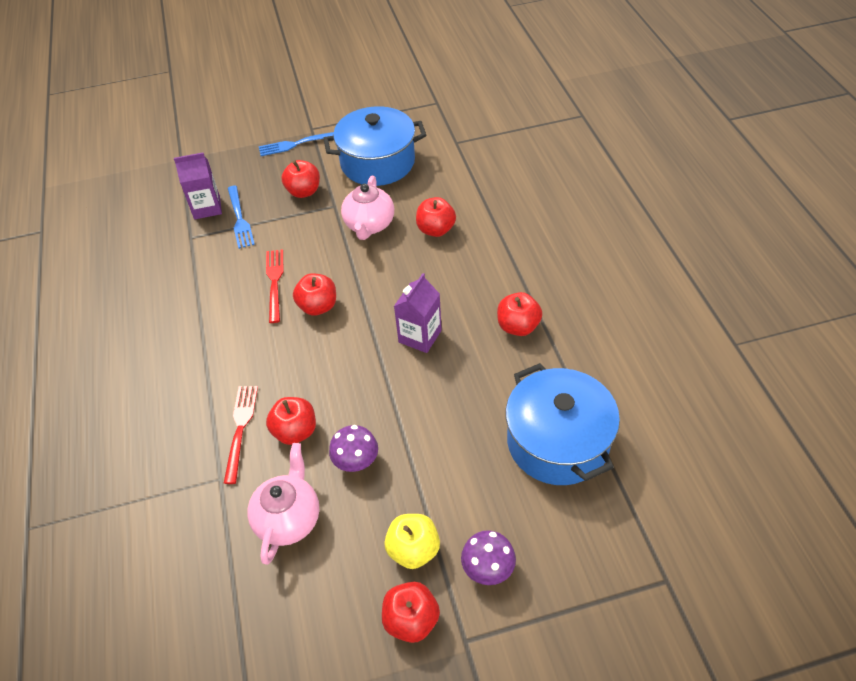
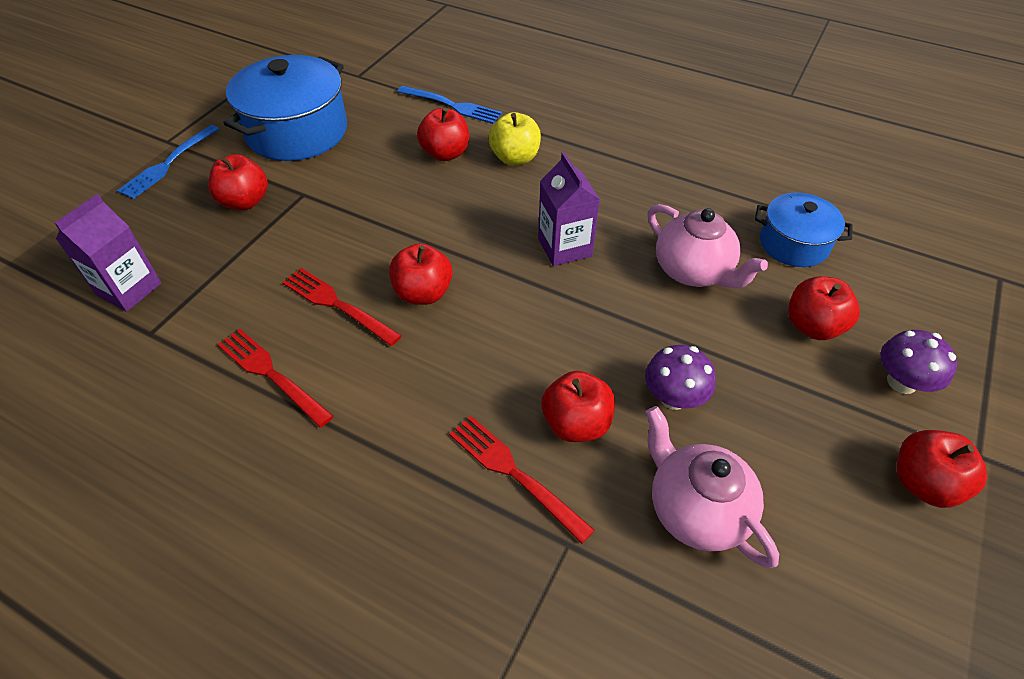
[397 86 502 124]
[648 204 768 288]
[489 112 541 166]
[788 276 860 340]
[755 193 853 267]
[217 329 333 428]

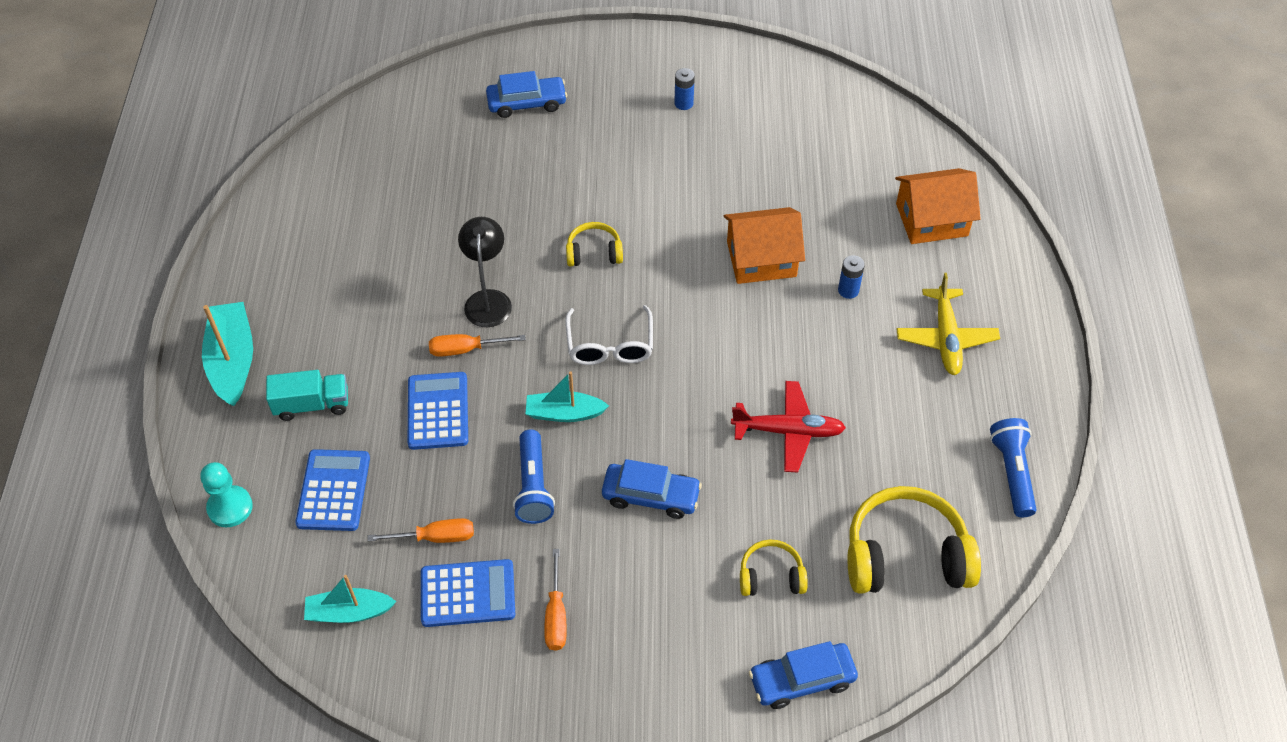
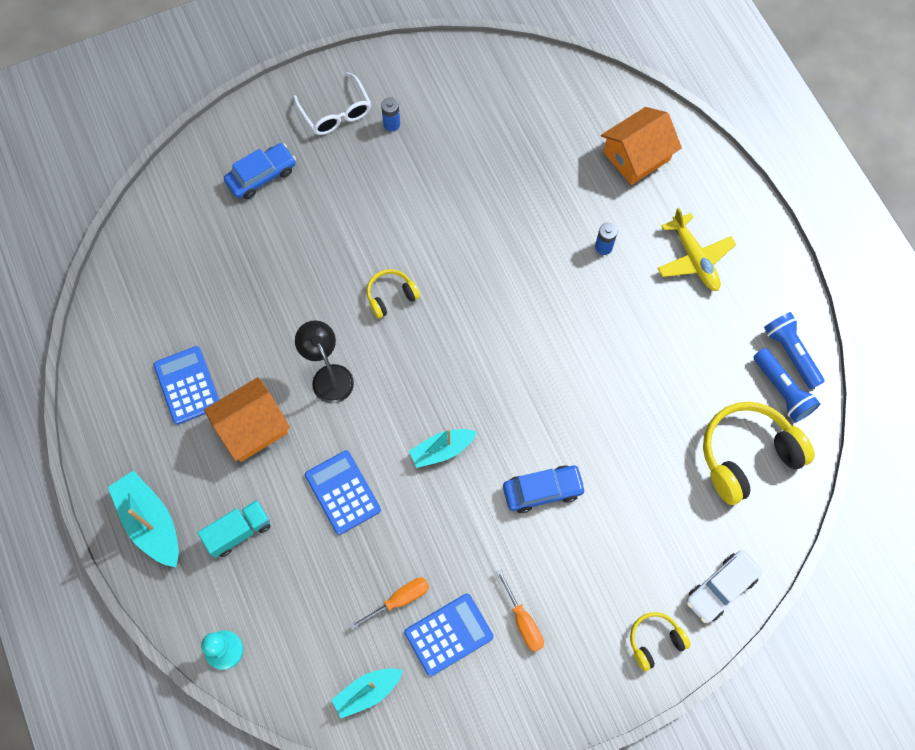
[153 346 219 425]
[429 334 526 357] (first image)
[753 348 820 422]
[293 72 371 135]
[204 377 290 462]
[731 381 846 473] (first image)
[630 612 691 671]
[686 550 763 623]

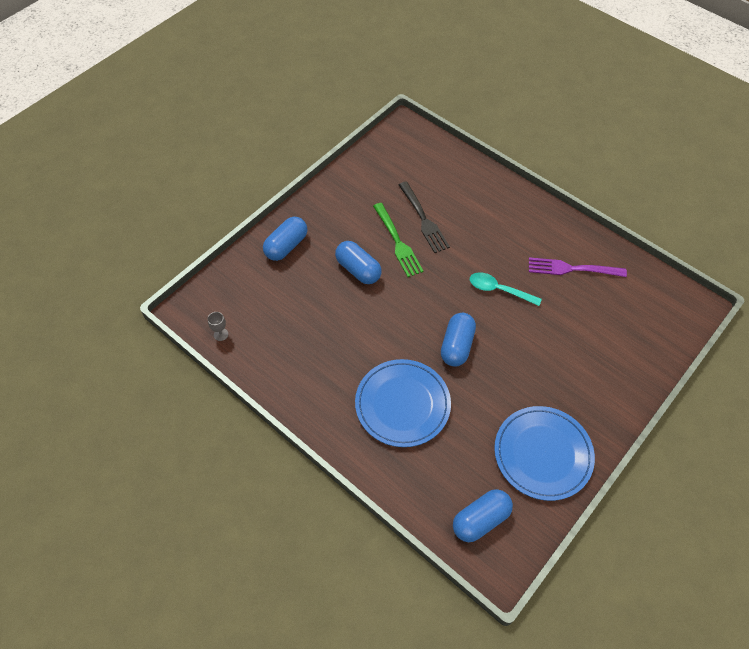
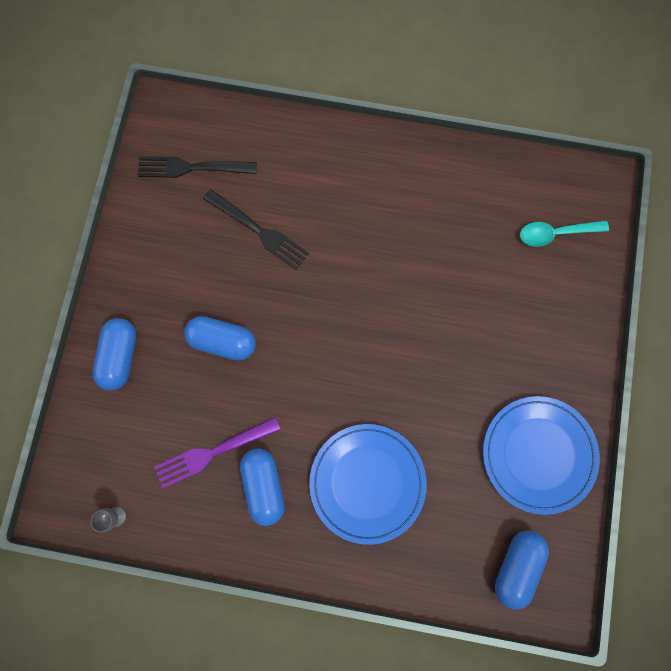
[373 203 423 277] (first image)
[240 448 285 526]
[520 220 609 247]
[154 417 281 488]
[138 156 257 178]

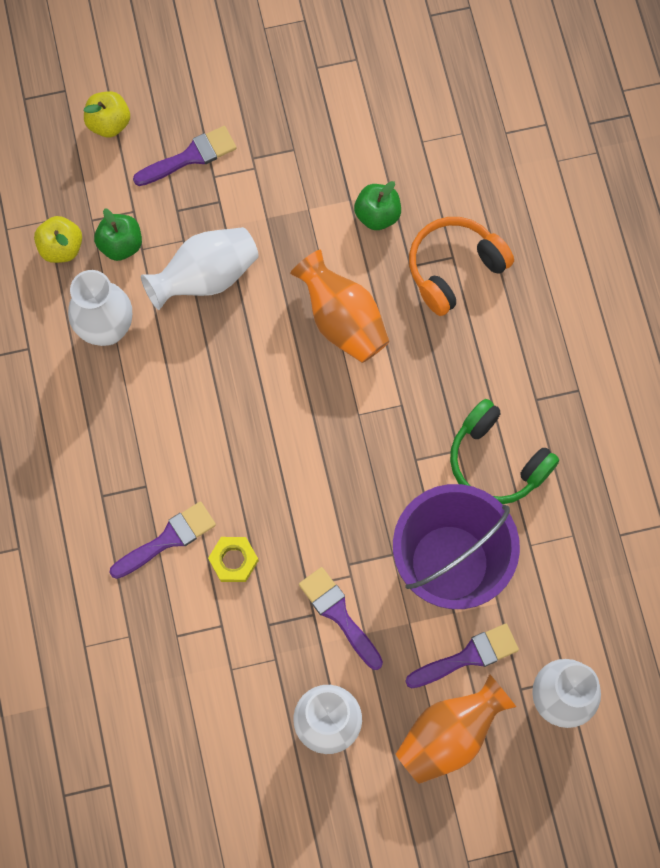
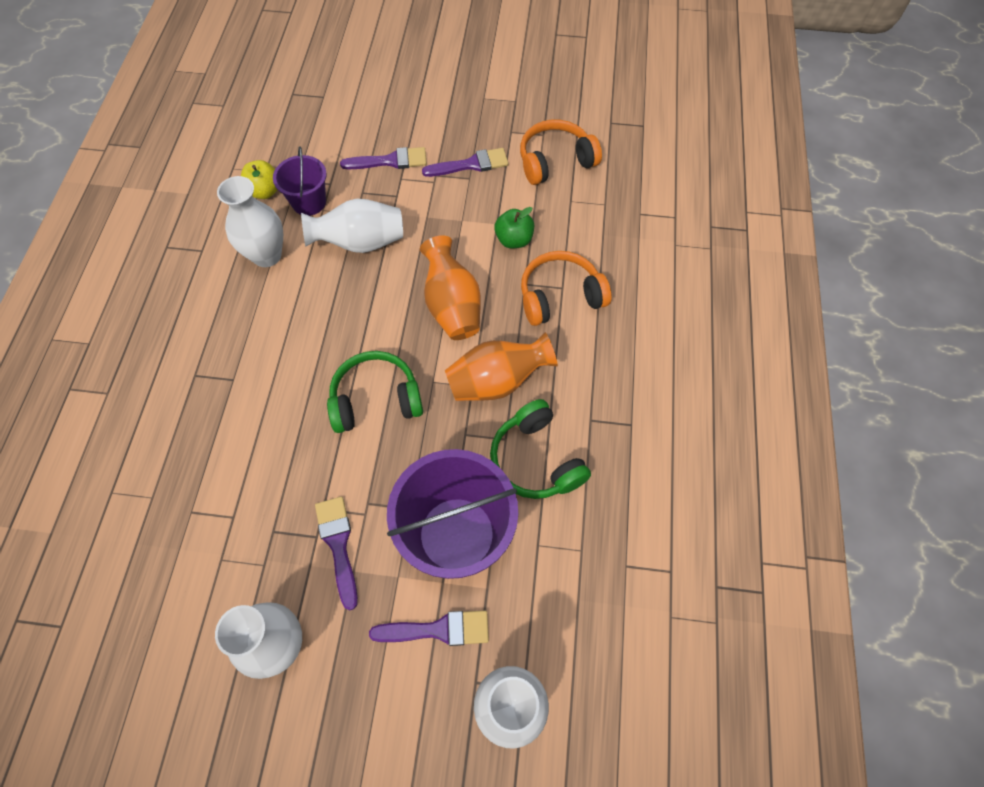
[84 91 130 137] (first image)
[273 146 327 216]
[422 148 509 177]
[208 537 259 582] (first image)
[445 332 558 401]
[327 351 423 433]
[520 120 602 185]

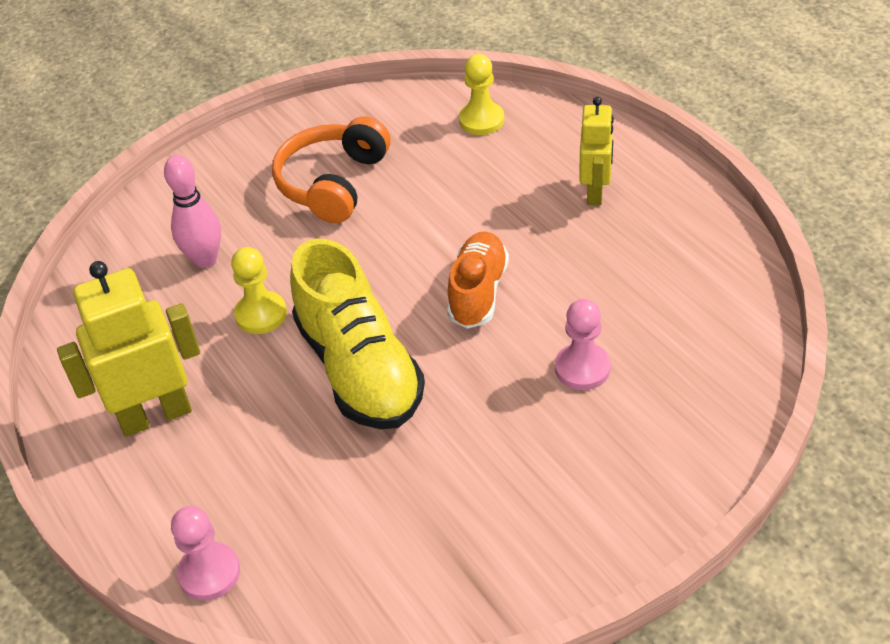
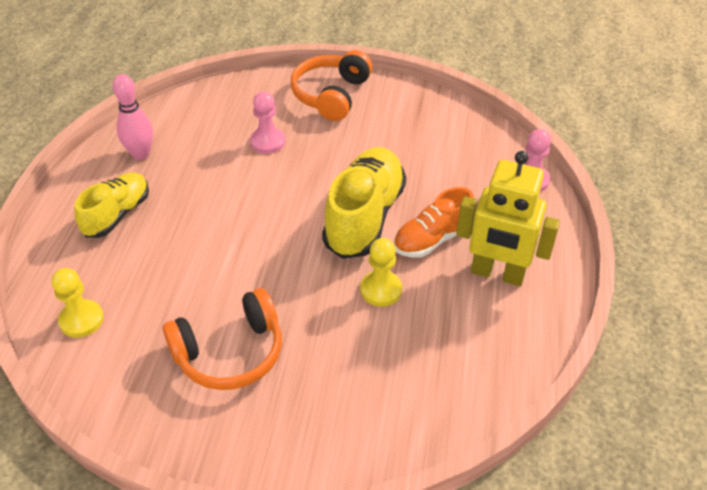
[112 74 153 160]
[393 187 474 258]
[74 172 149 238]
[291 50 372 121]

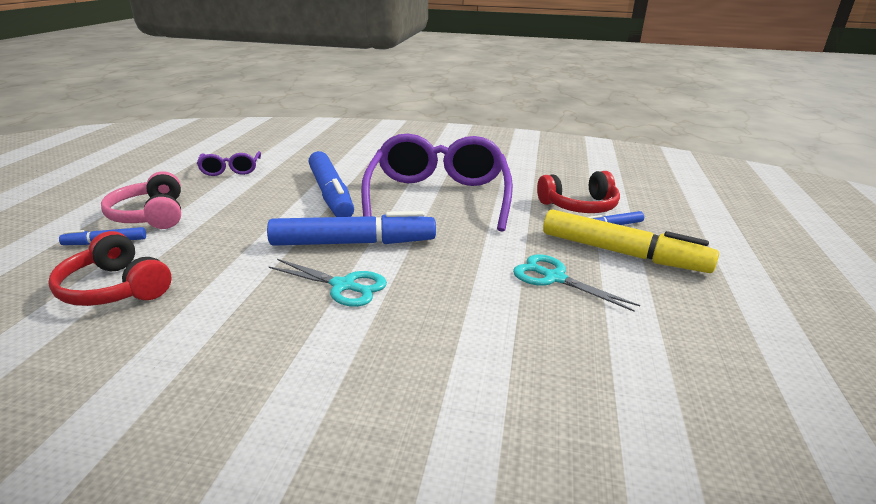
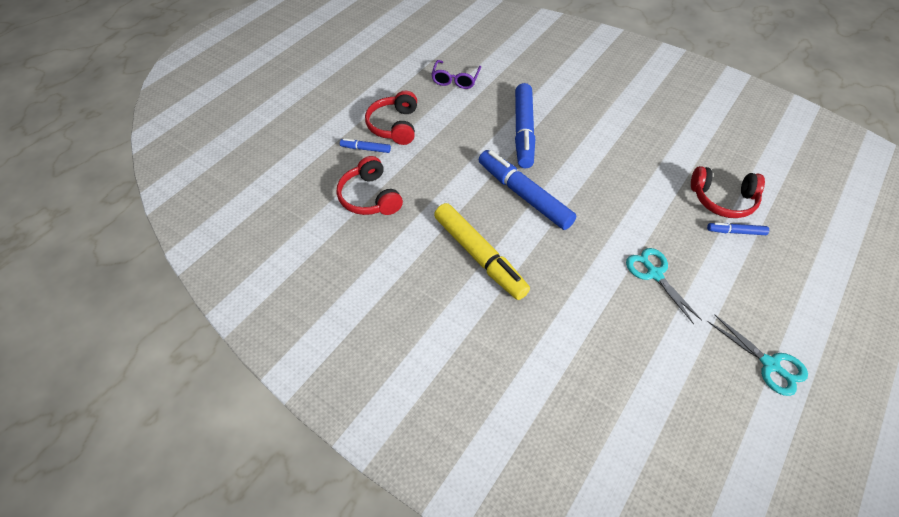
[365 90 417 145]
[479 150 577 230]
[707 314 808 396]
[361 134 513 232] (first image)
[434 203 530 300]

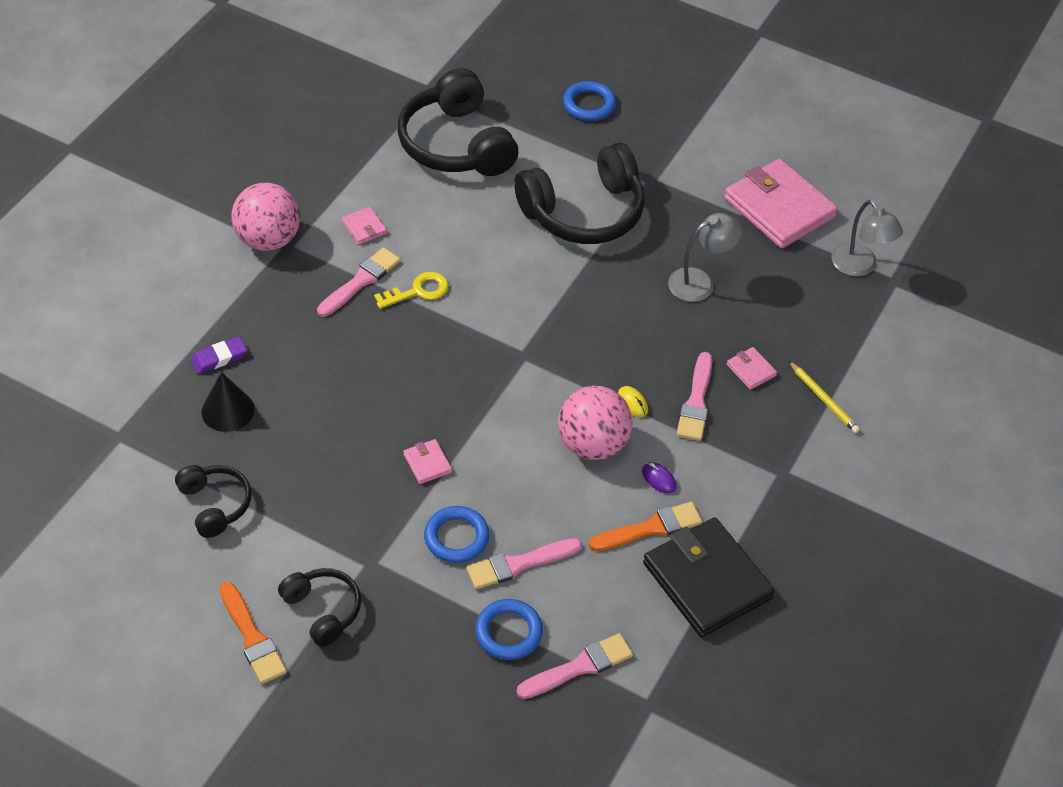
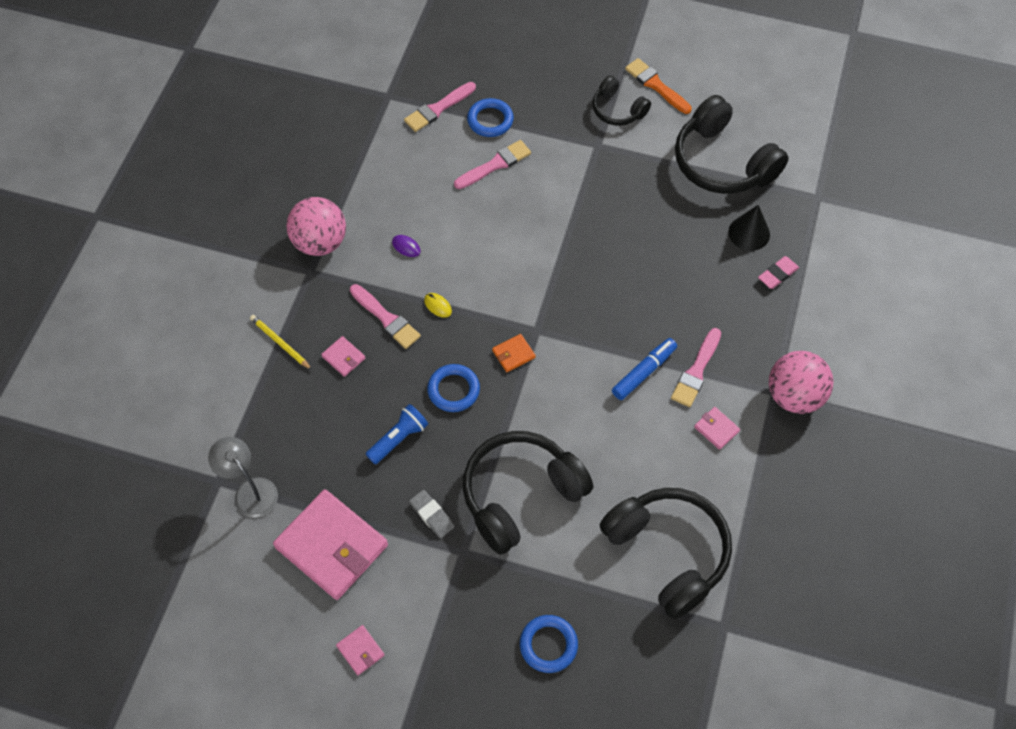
[675 95 789 194]
[758 256 799 289]
[612 338 677 400]
[336 625 384 675]
[427 364 480 412]
[286 197 346 256]
[589 502 703 551] (first image)
[643 517 775 637] (first image)
[366 404 428 464]
[350 284 421 349]
[410 490 455 538]
[492 334 536 372]

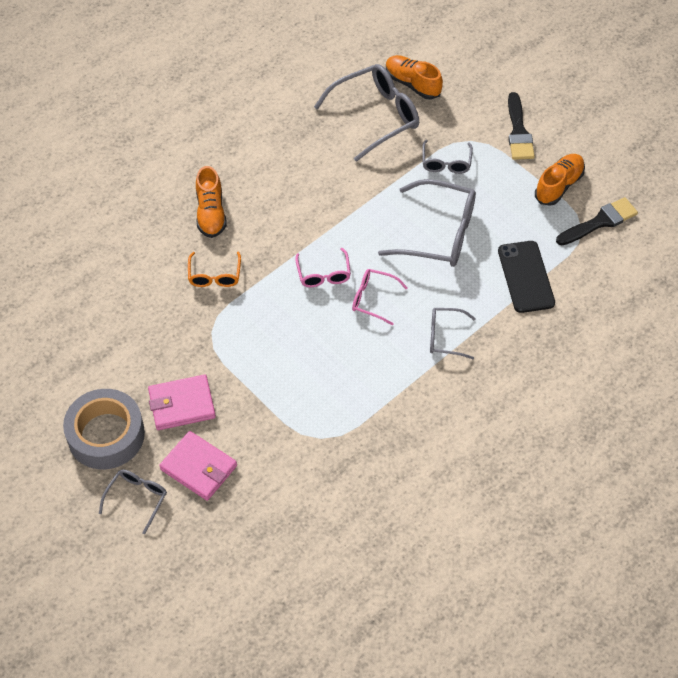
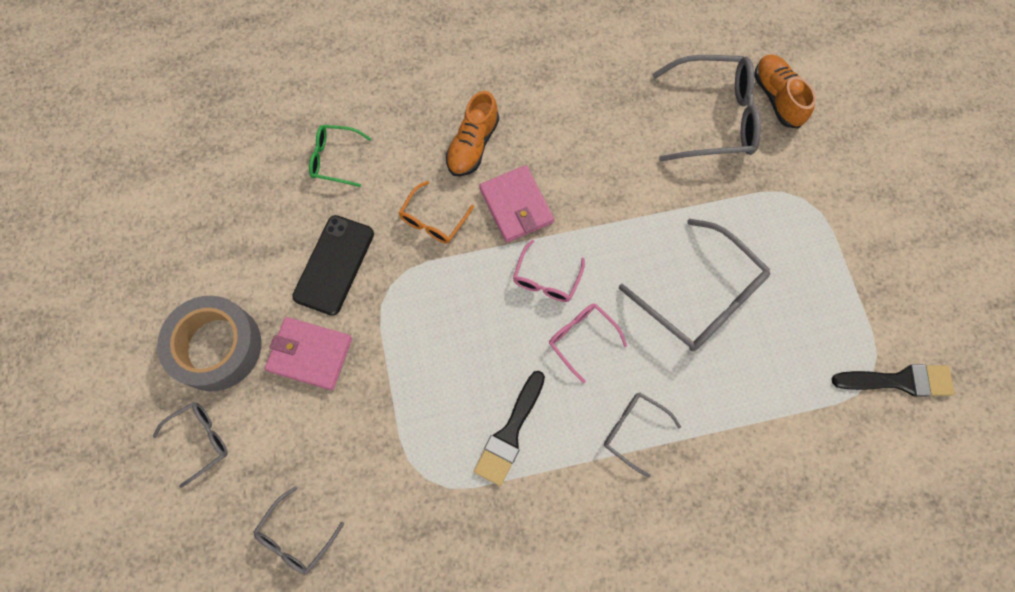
[479 165 554 243]
[253 486 344 574]
[292 215 374 316]
[474 371 545 486]
[535 154 585 206] (first image)
[309 125 371 187]

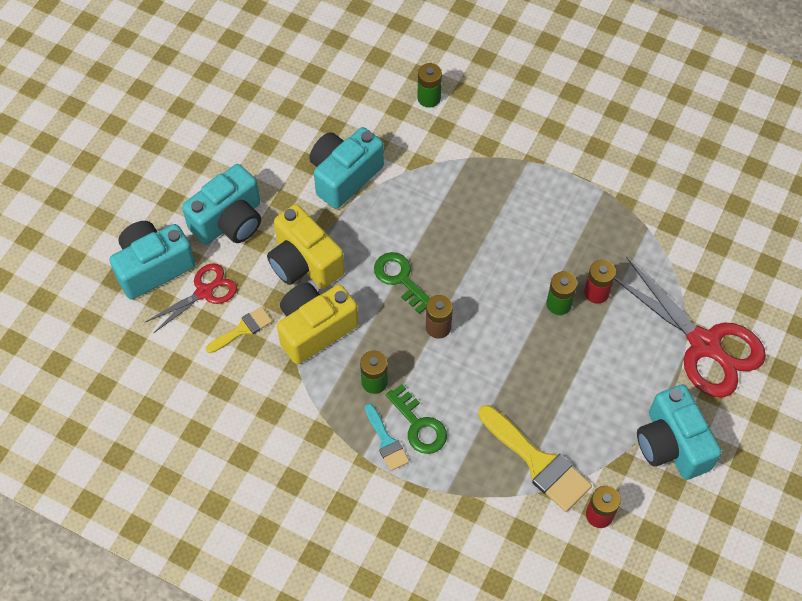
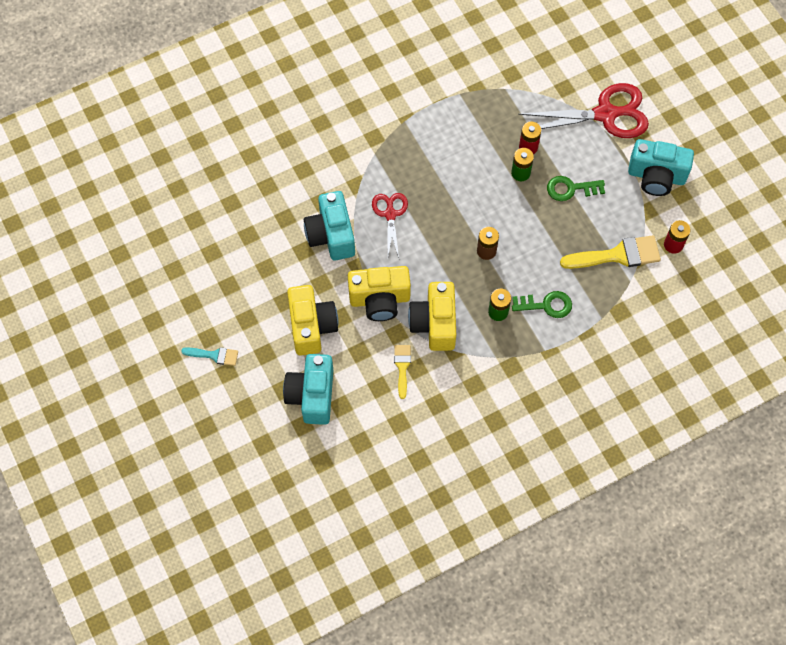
[372 193 408 258]
[287 285 338 356]
[181 347 238 366]
[547 176 605 201]
[417 63 442 108] (first image)

